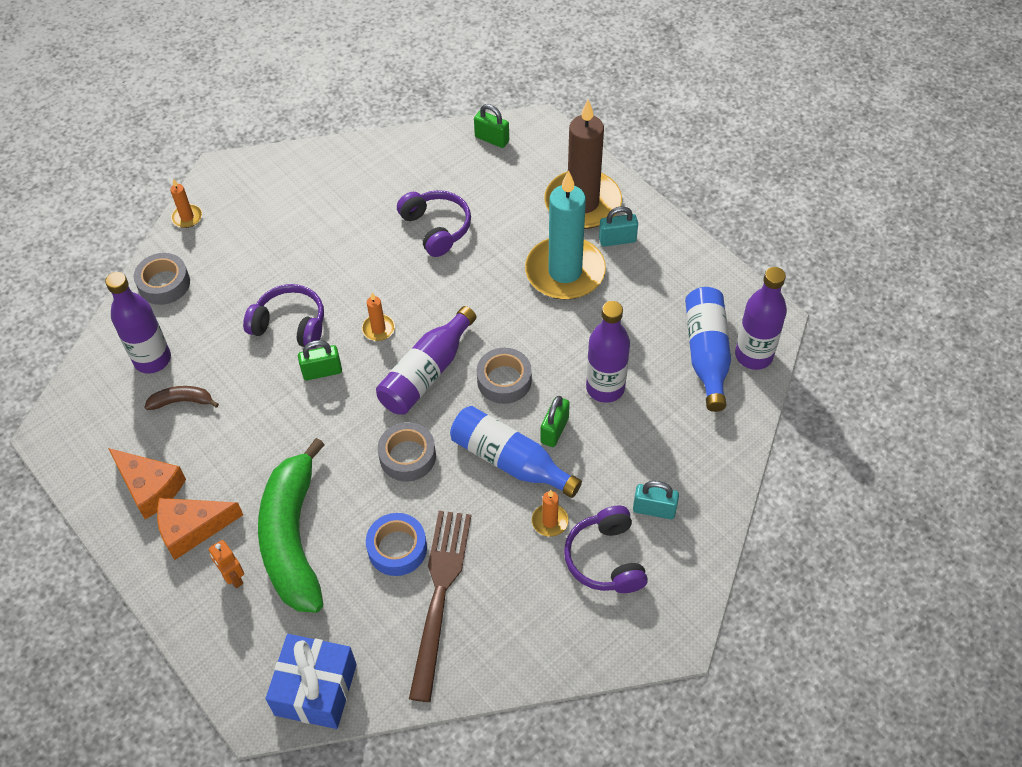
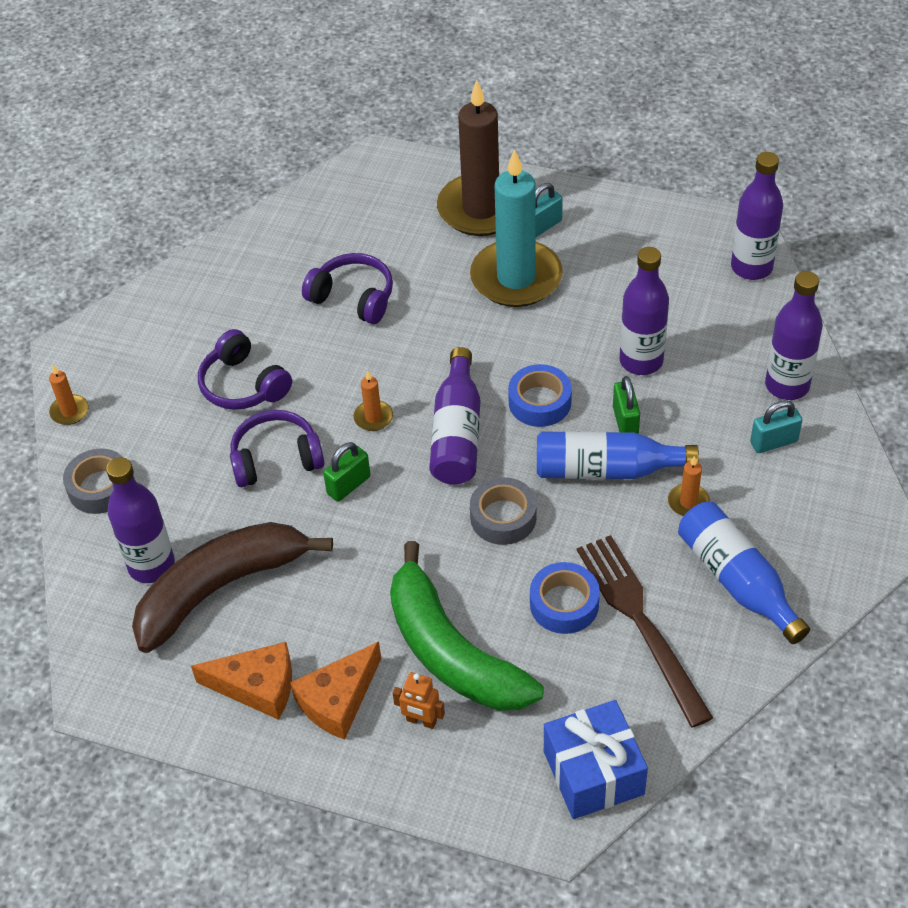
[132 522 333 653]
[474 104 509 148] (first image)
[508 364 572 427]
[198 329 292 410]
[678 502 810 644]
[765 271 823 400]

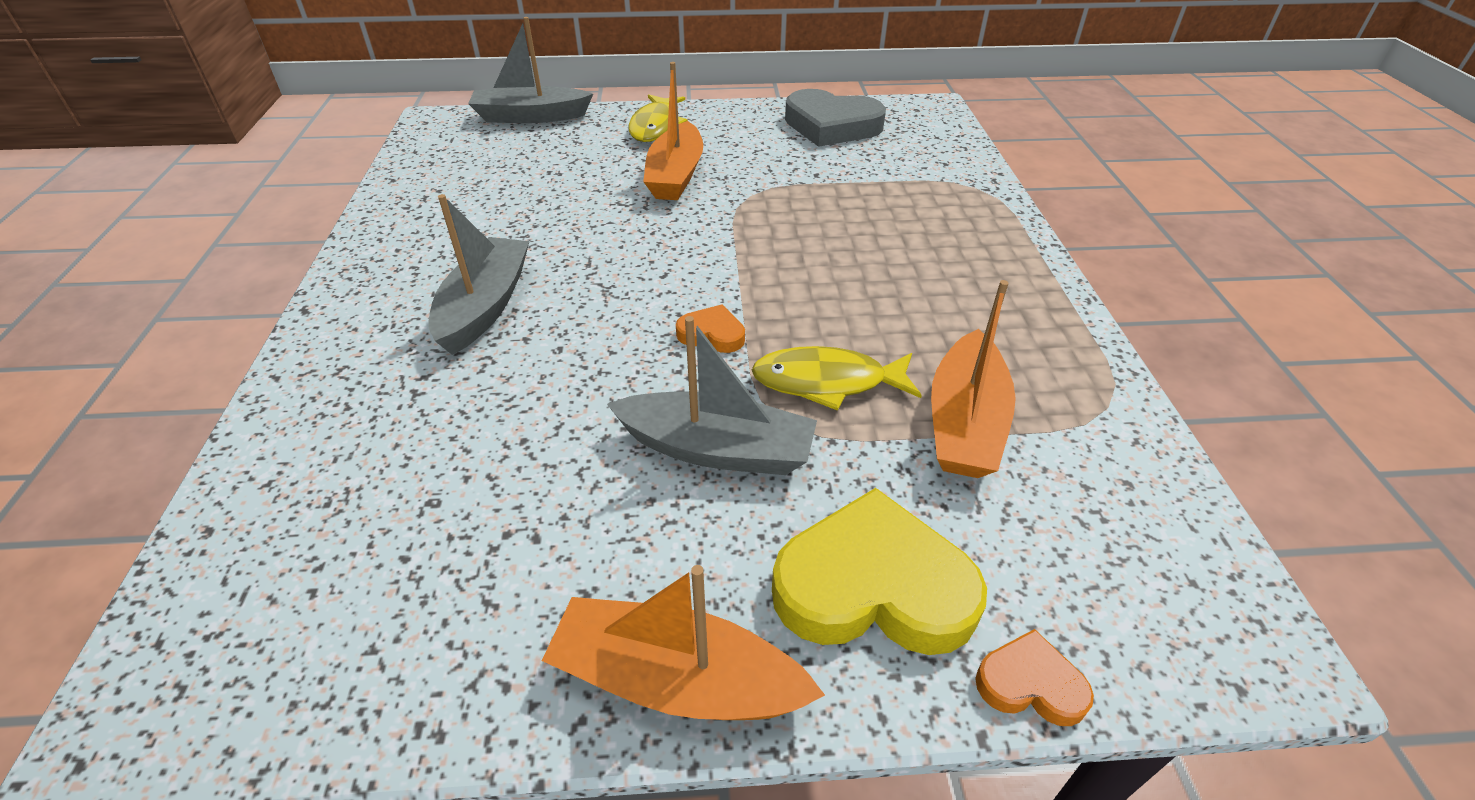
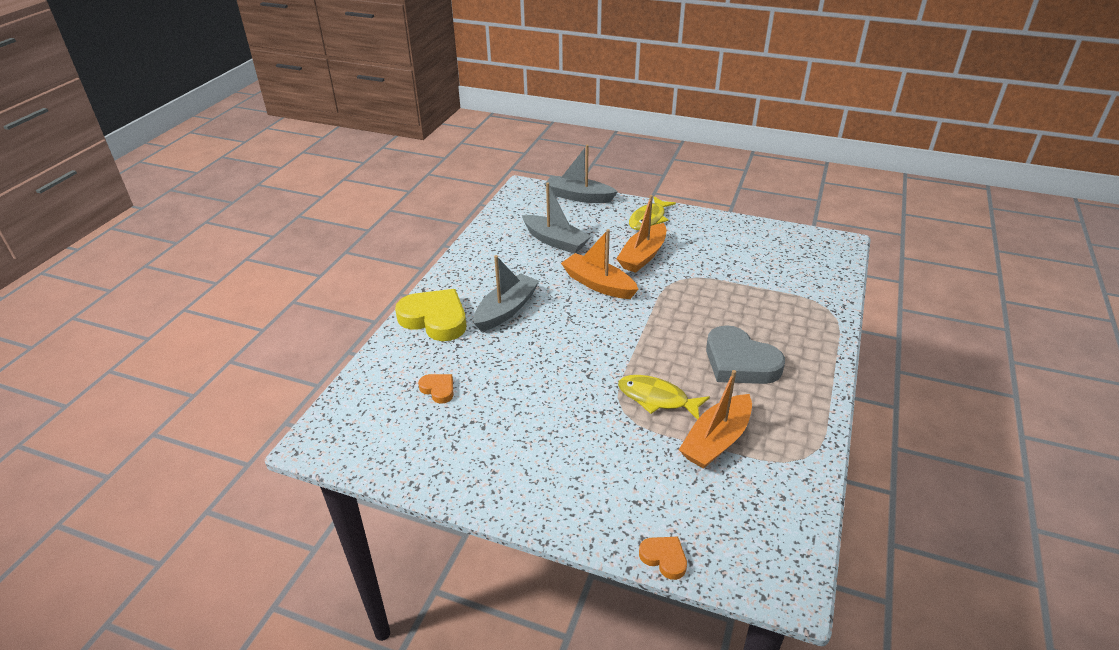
[561 229 639 299]
[522 182 591 253]
[418 374 453 404]
[395 289 466 341]
[706 325 785 384]

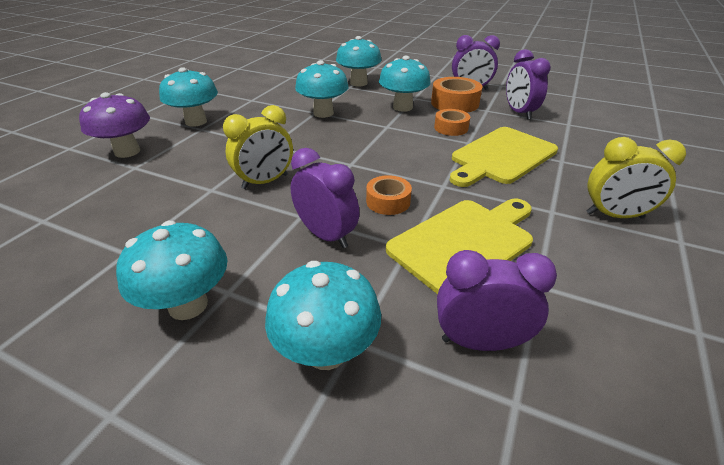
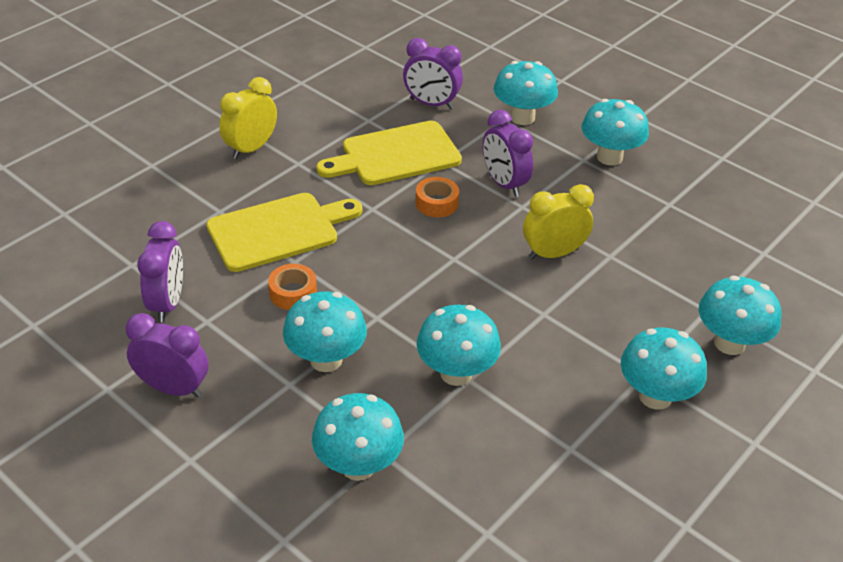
[699 276 781 355]
[431 77 483 113] (first image)
[219 77 277 159]

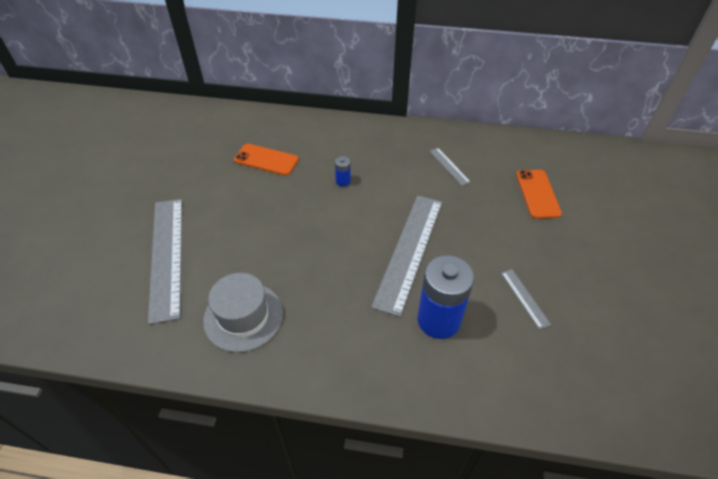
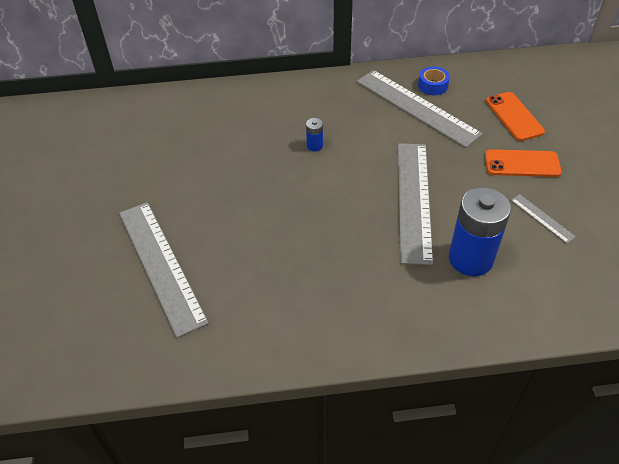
[203 273 283 352] (first image)
[485 149 562 177]
[357 70 483 148]
[418 67 450 95]

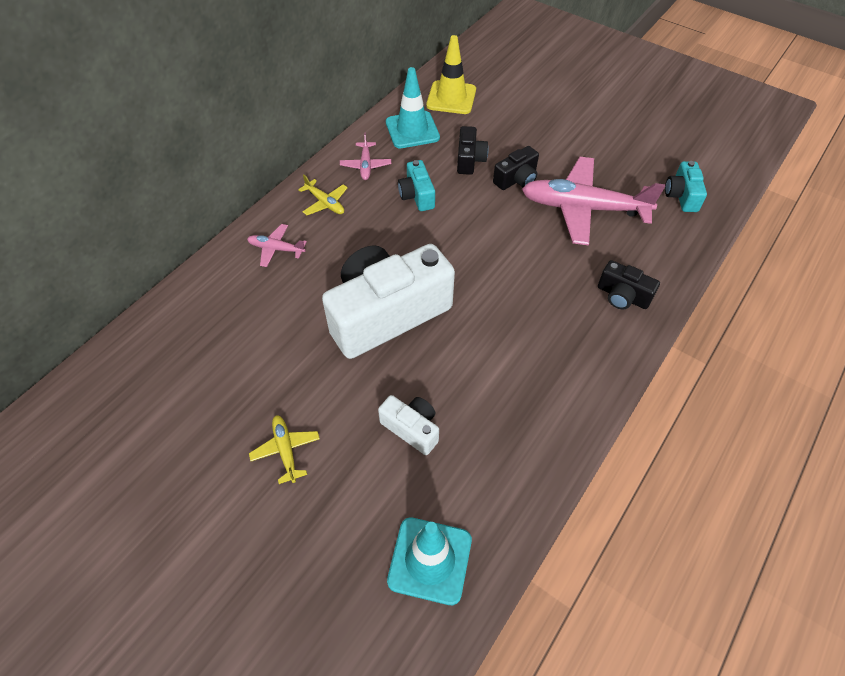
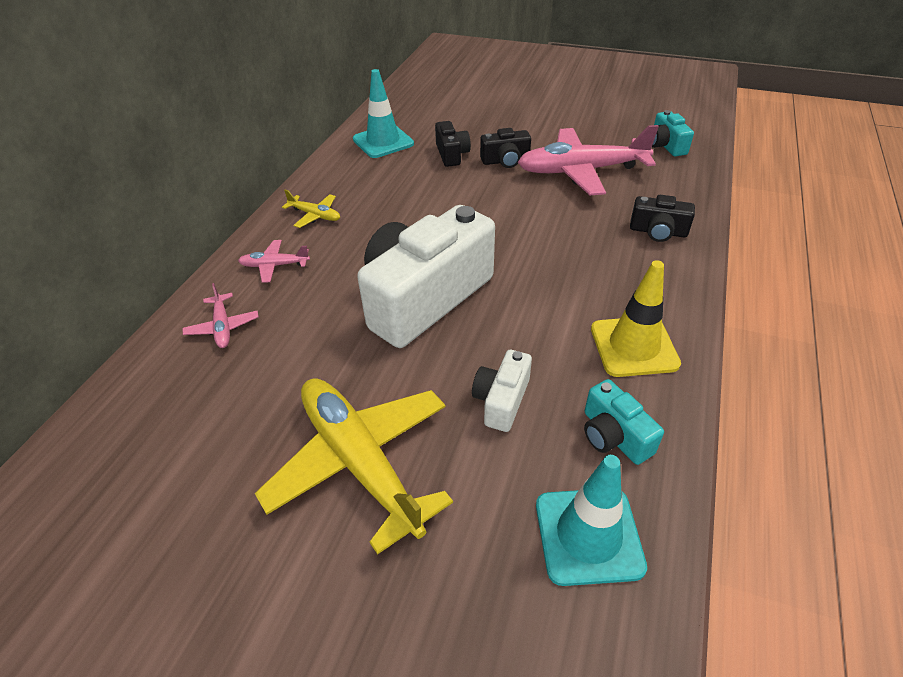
[255 378 453 555]
[183 283 259 348]
[472 350 532 432]
[584 379 664 465]
[591 260 681 377]
[480 128 531 168]

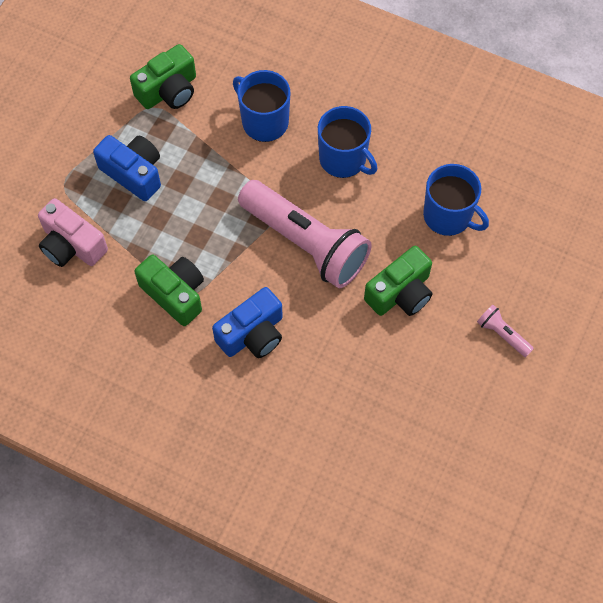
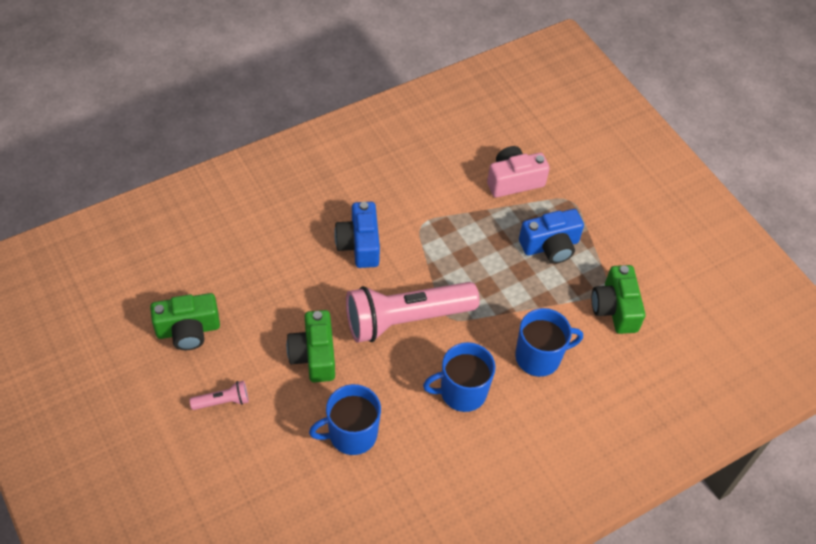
[150 293 220 350]

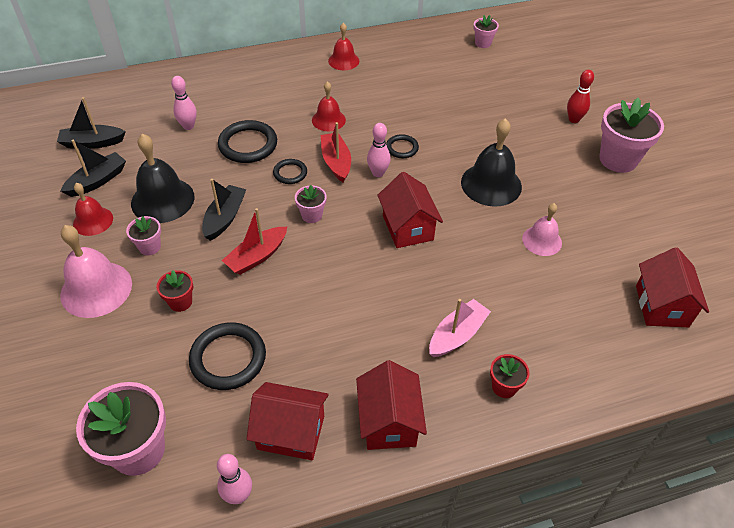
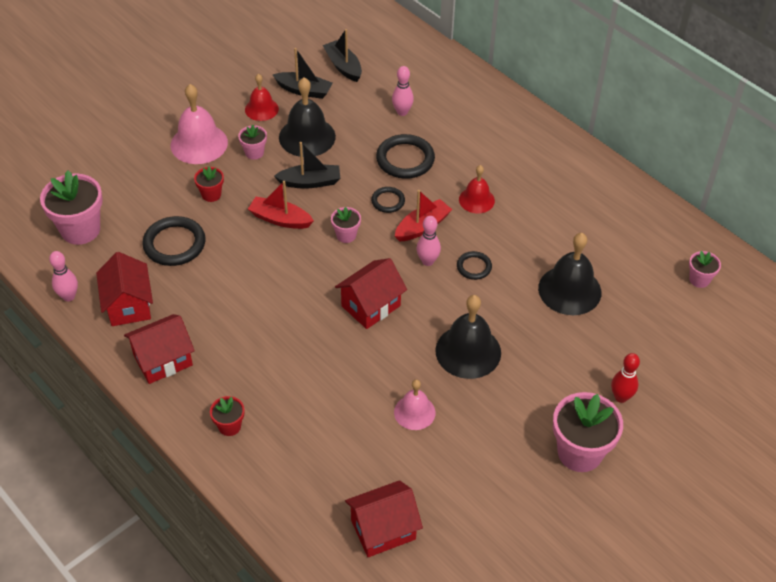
[328 23 359 70] (first image)
[429 299 491 357] (first image)
[538 233 601 315]

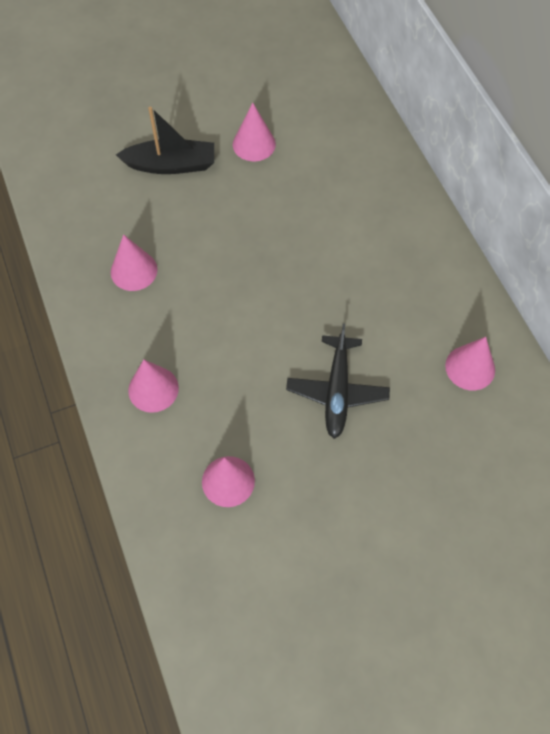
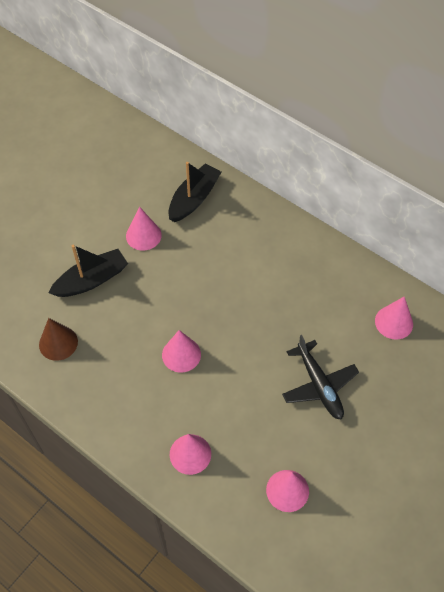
[162 330 201 373]
[39 318 78 361]
[168 162 221 222]

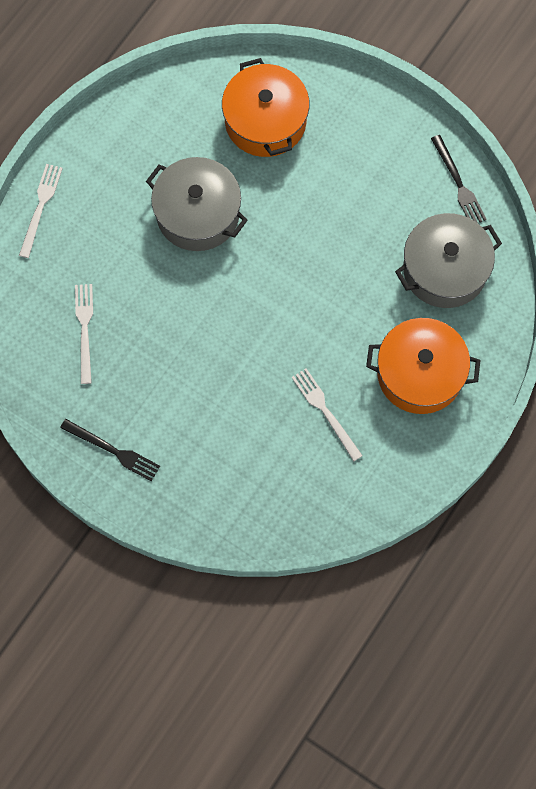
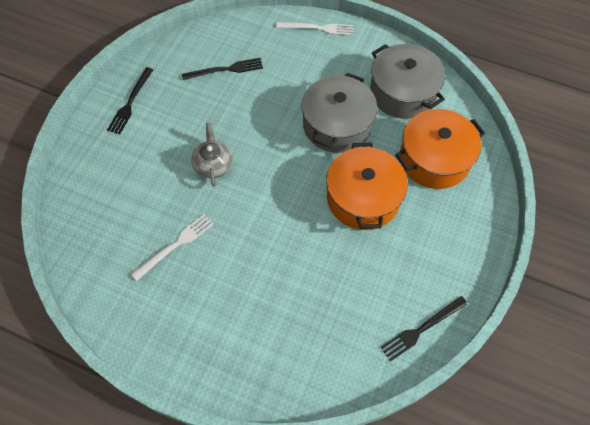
[182 58 263 80]
[326 143 408 230]
[370 44 445 119]
[191 123 233 187]

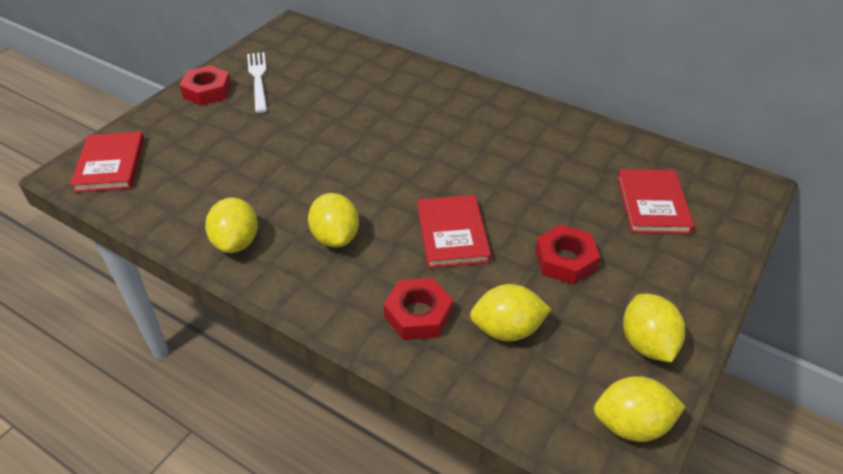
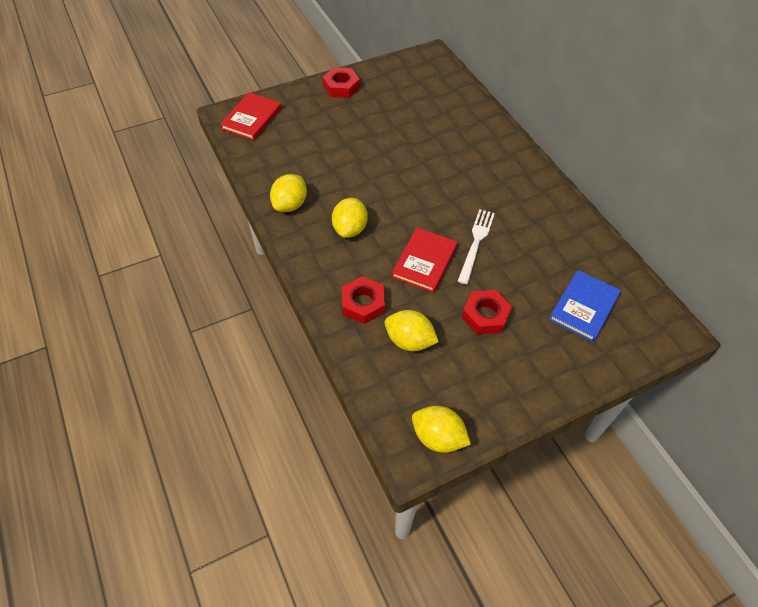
[458 209 495 285]
[549 270 621 342]
[623 294 685 363] (first image)

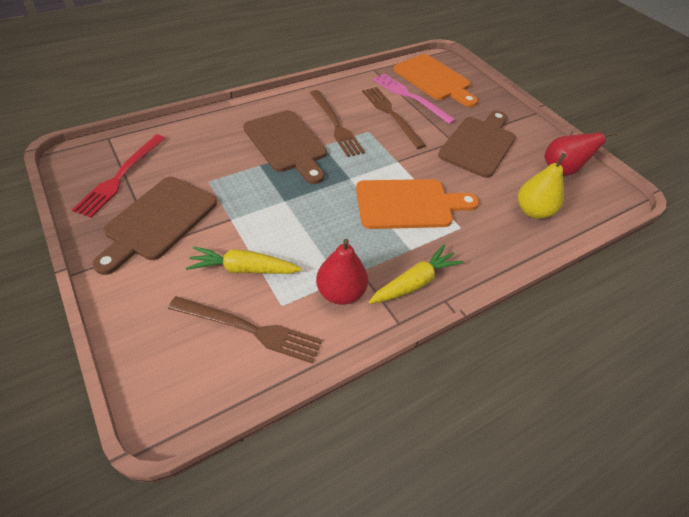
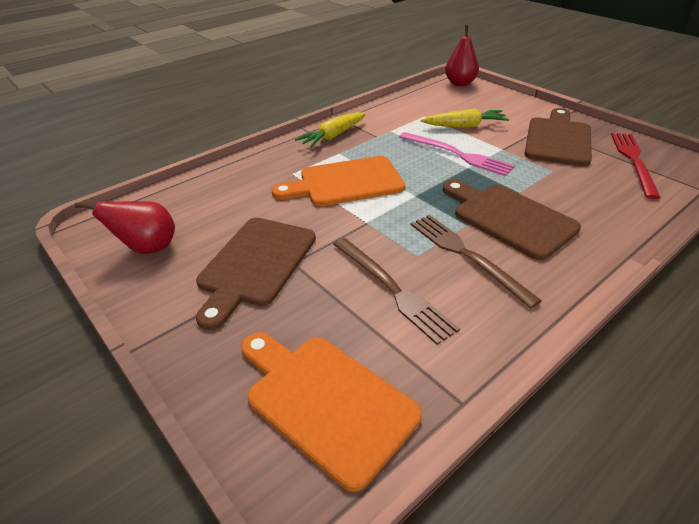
[168 296 322 364] (first image)
[445 25 479 86]
[399 132 515 176]
[518 153 566 219] (first image)

